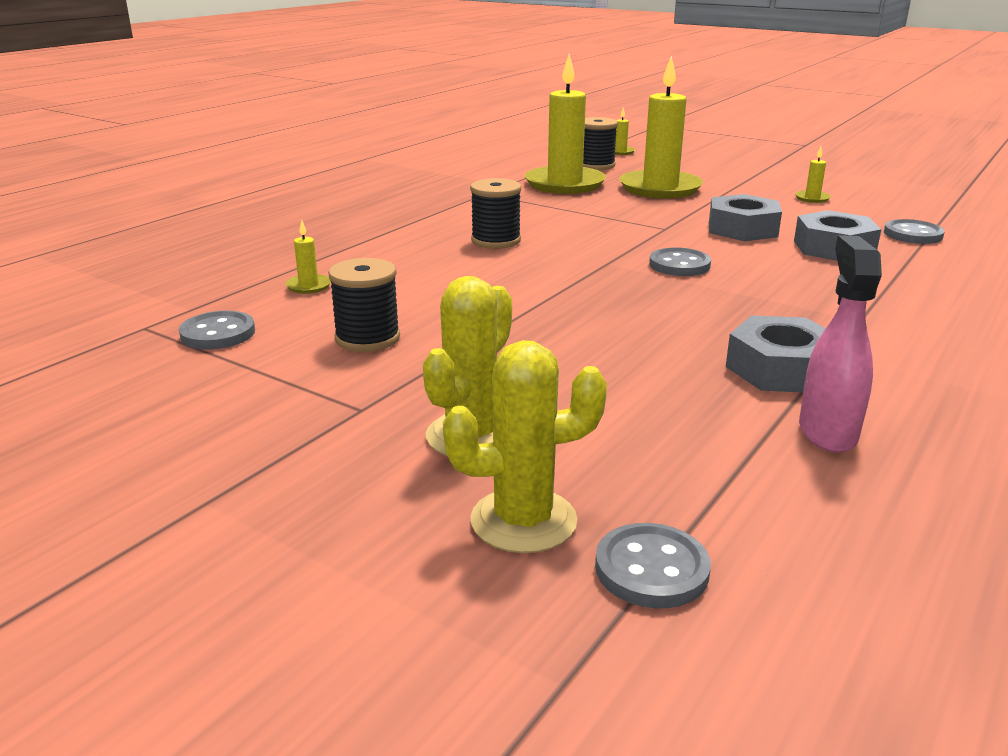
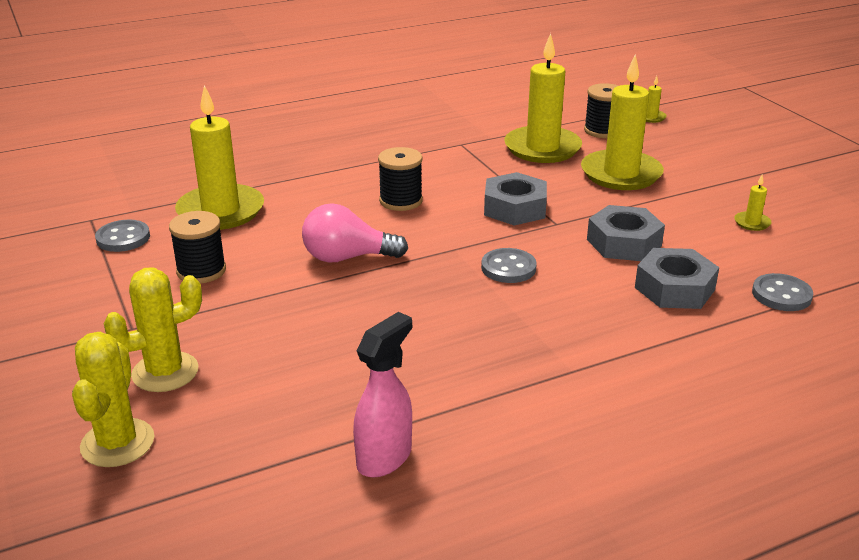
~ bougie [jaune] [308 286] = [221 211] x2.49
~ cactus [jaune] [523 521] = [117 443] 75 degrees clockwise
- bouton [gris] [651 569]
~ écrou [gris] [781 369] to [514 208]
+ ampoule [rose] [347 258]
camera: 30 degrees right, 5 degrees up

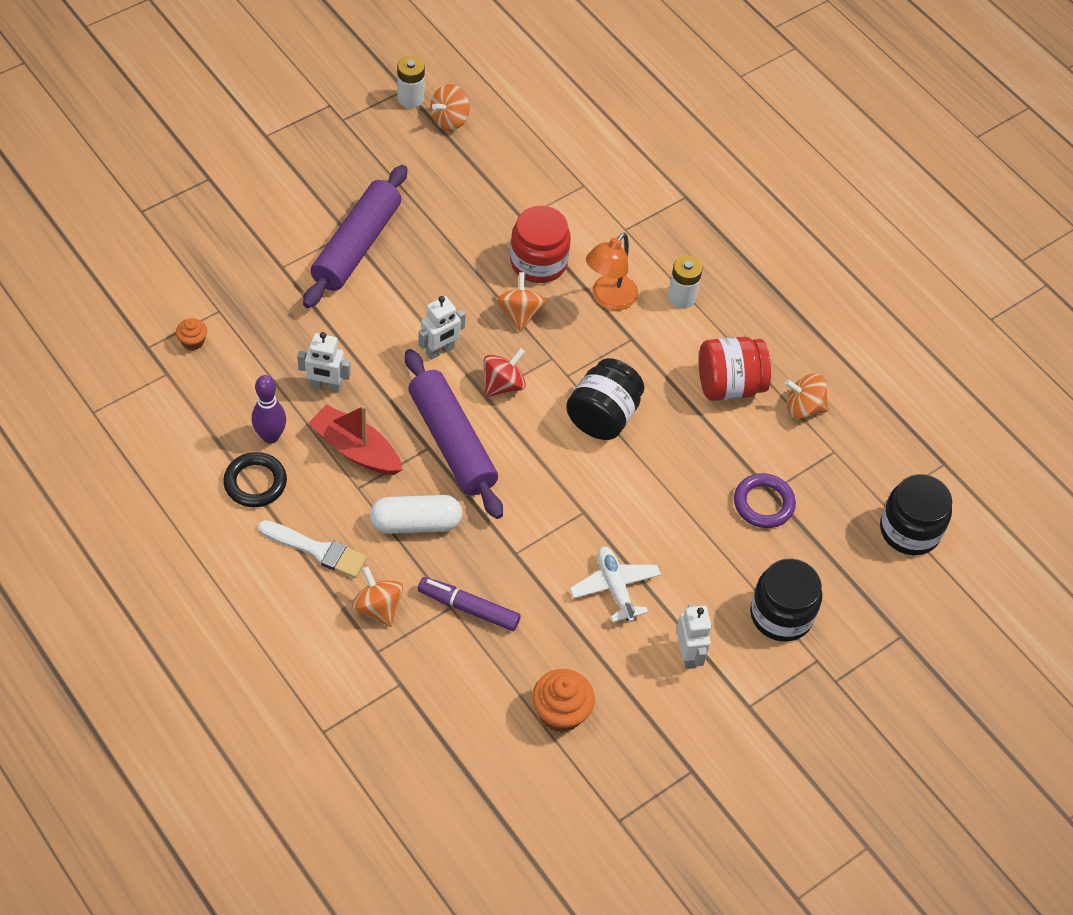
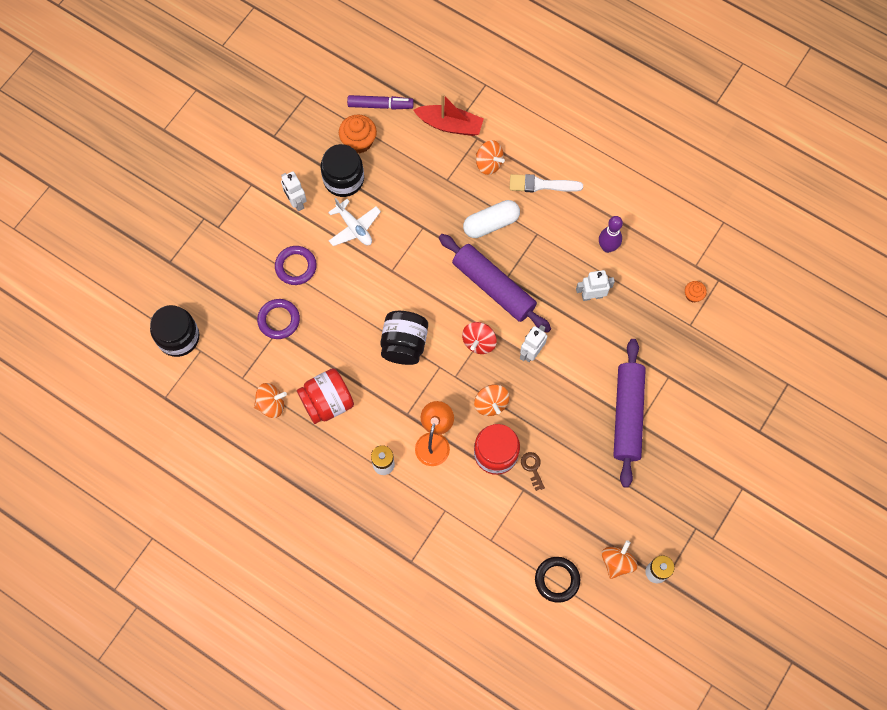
~ anneau [noir] [255 482] to [557 580]
~ bateau [rouge] [355 449] to [450 125]
~ feutre [violet] [468 608] to [380 105]
~ bocal [noir] [781 614] to [343 179]
+ anneau [violet] [296 266]
+ clé [marron] [532 468]
camera: 165 degrees right, 15 degrees up

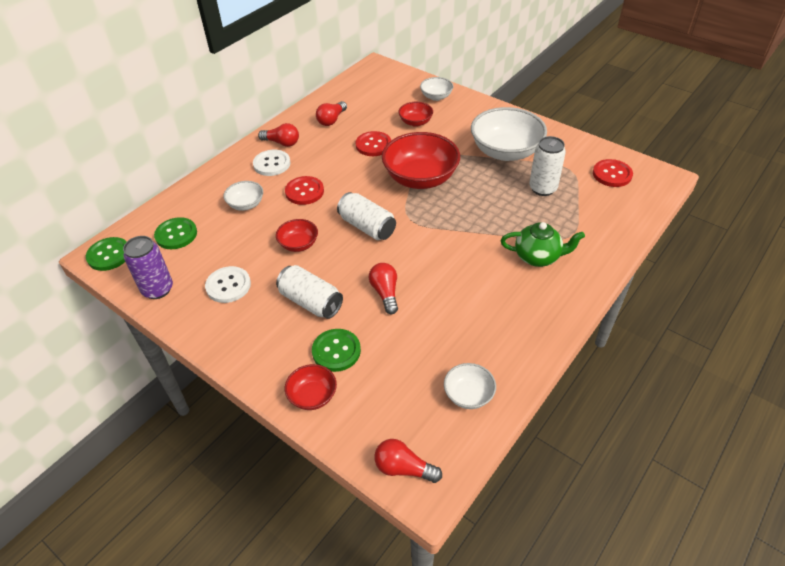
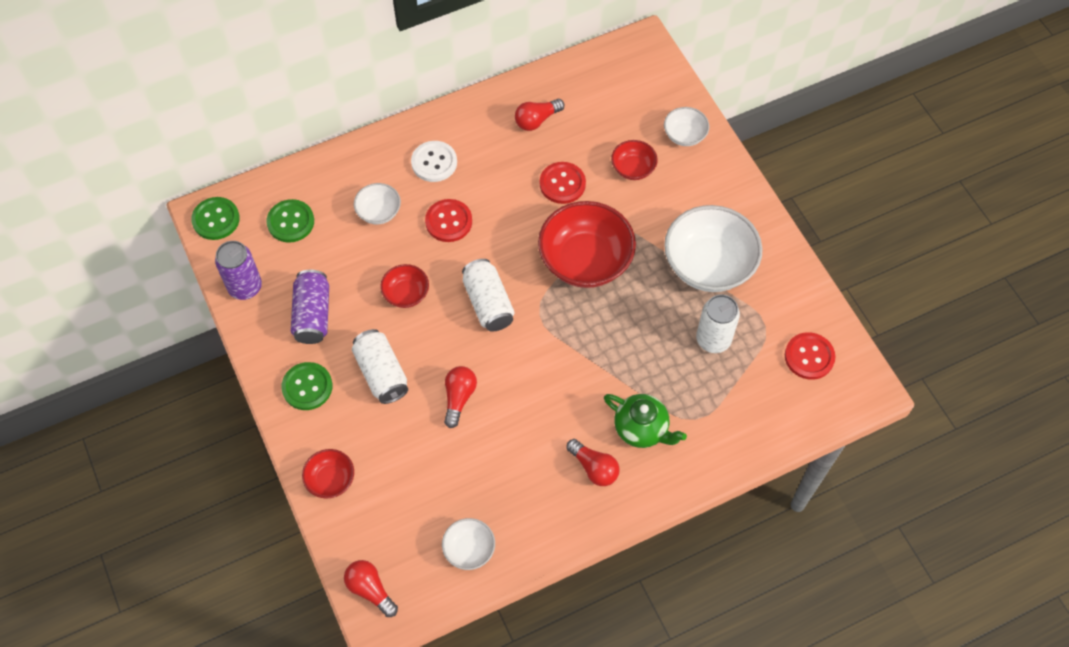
~ bouton [blanc] [228 286] to canette [violet] [313 315]
~ ampoule [rouge] [282 143] to [594 468]
~ bouton [vert] [336 351] to [307 387]
camera: 25 degrees right, 15 degrees up

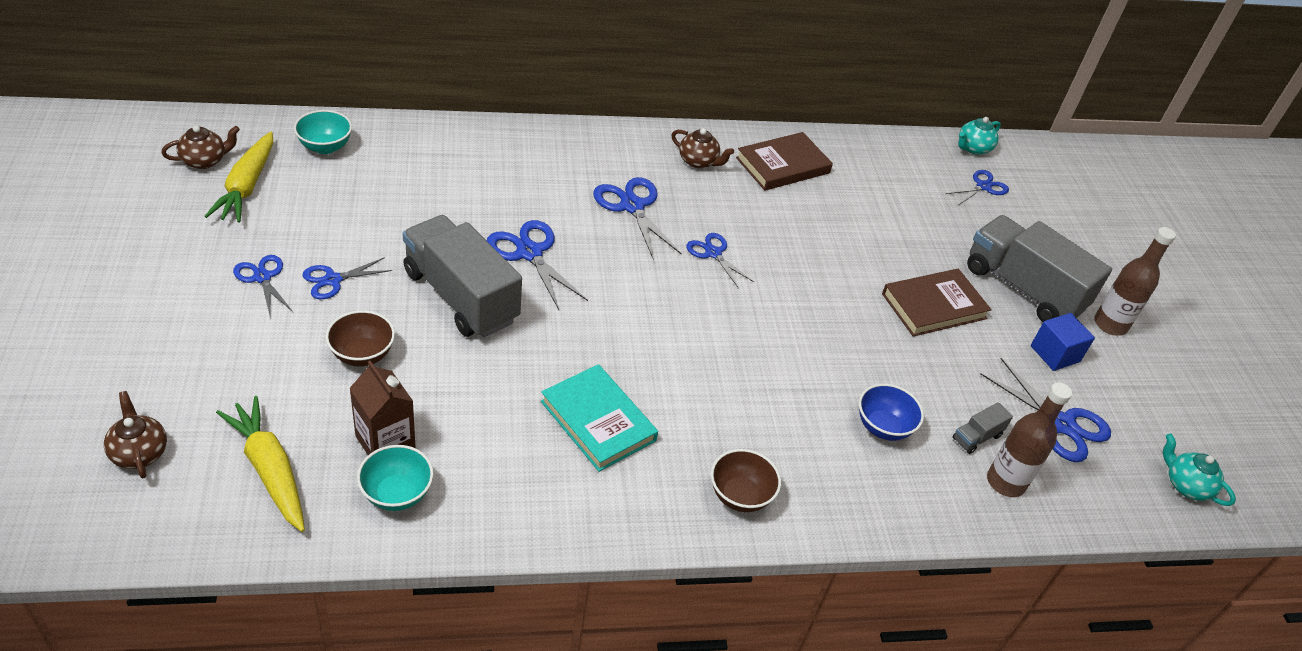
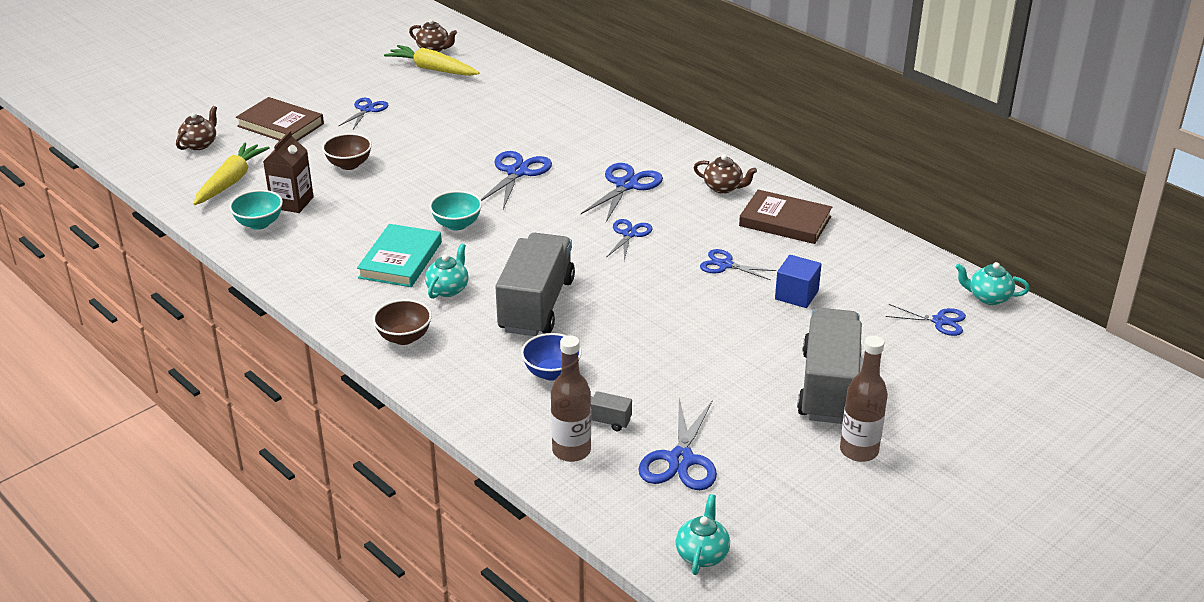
~ carotte [jaune] [247 186] = [433 69] 60 degrees clockwise
~ bol [turquoise] [325 147] to [457 224]
~ ciseaux [bleu] [333 280] to [725 265]
~ camion [gris] [461 296] to [536 305]
~ théière [marron] [698 162] = [723 188] 60 degrees counterclockwise
~ livre [marron] [934 306] to [280 125]
~ cube [bleu] [1055 354] to [796 295]
+ théière [turquoise] [448 289]
camera: 60 degrees right, 10 degrees down

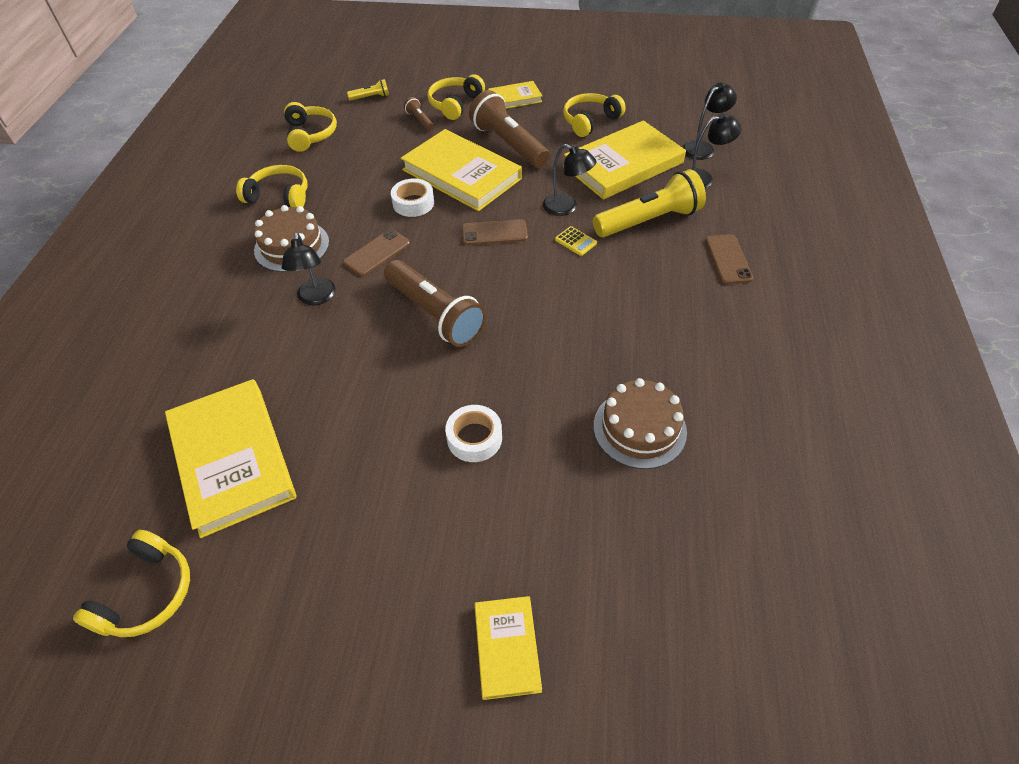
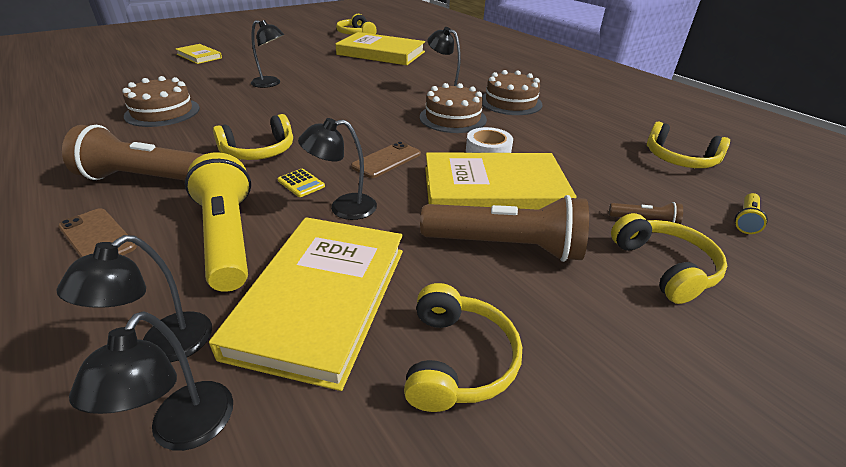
~ casque audio [jaune] [279 196] to [259 151]
~ téléphone [marron] [377 253] to gâteau [marron] [453 118]
~ lampe de poche [marron] [435 314] to [149 179]
~ ruban adhésif [blanc] [474 438] to lampe [noir] [271 84]
- livre [jaune] [515 98]
~ calculatrice [jaune] [575 241] = [301 183] 135 degrees counterclockwise
~ lampe de poche [jaune] [649 220] = [228 237] 135 degrees clockwise
camera: 135 degrees right, 15 degrees down

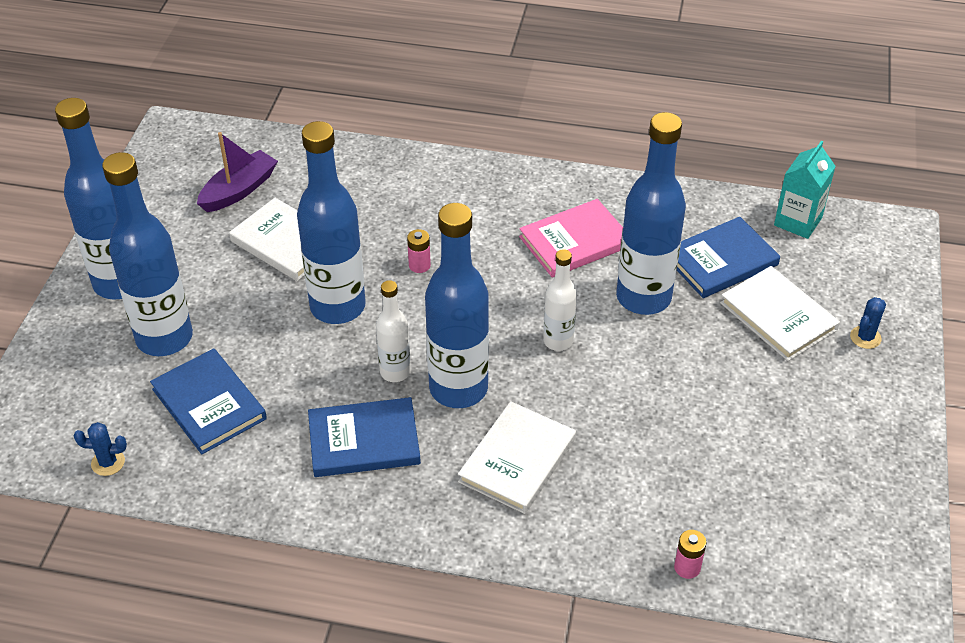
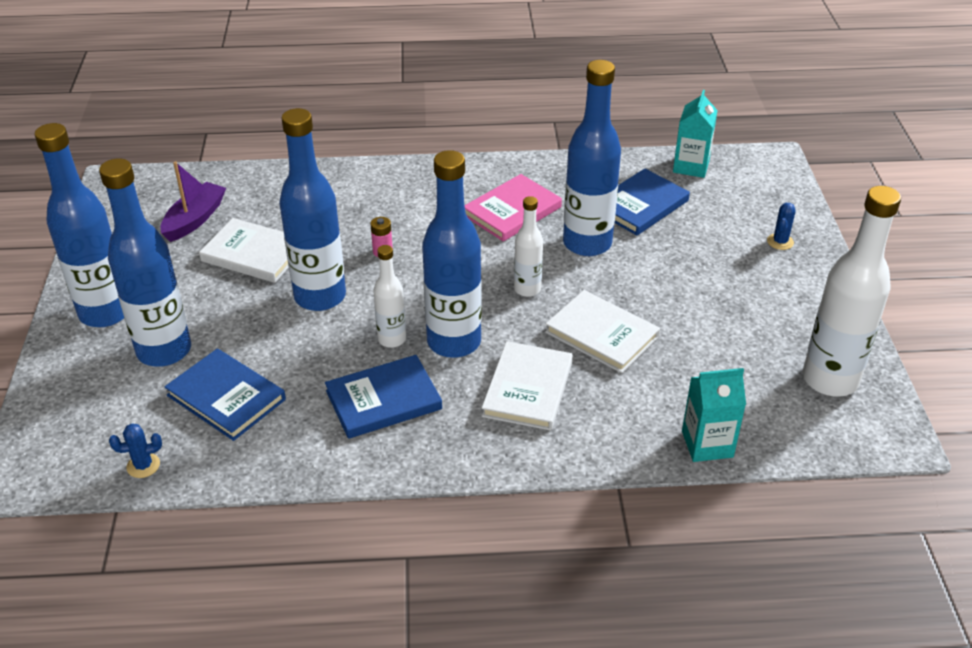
~ pile [rose] [687 567] to brique de lait [turquoise] [707 444]
~ livre [blanc] [778 316] to [601 335]
+ bouteille [blanc] [830 380]
camera: 15 degrees left, 5 degrees down

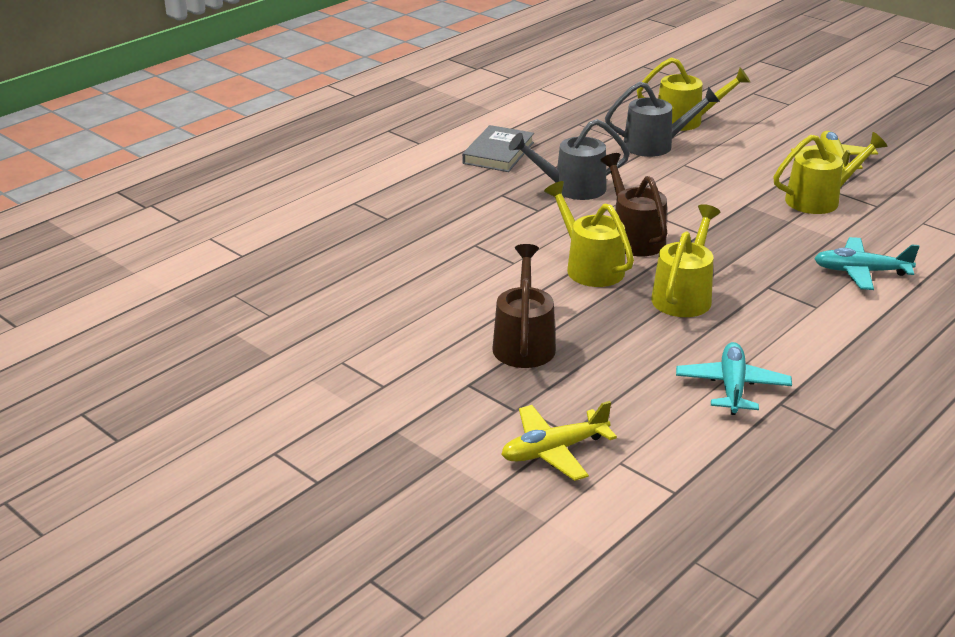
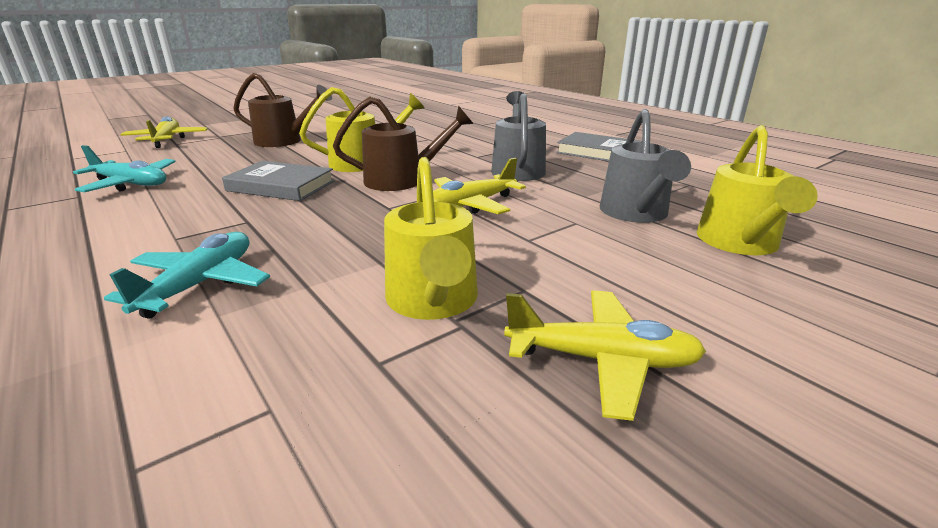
~ arrosoir [jaune] [684 295] to livre [gris] [281 186]
+ avion [jaune] [471 205]
camera: 100 degrees right, 5 degrees down

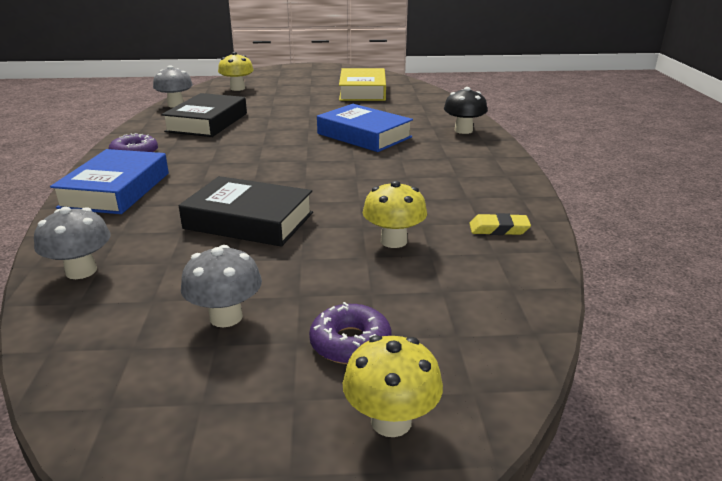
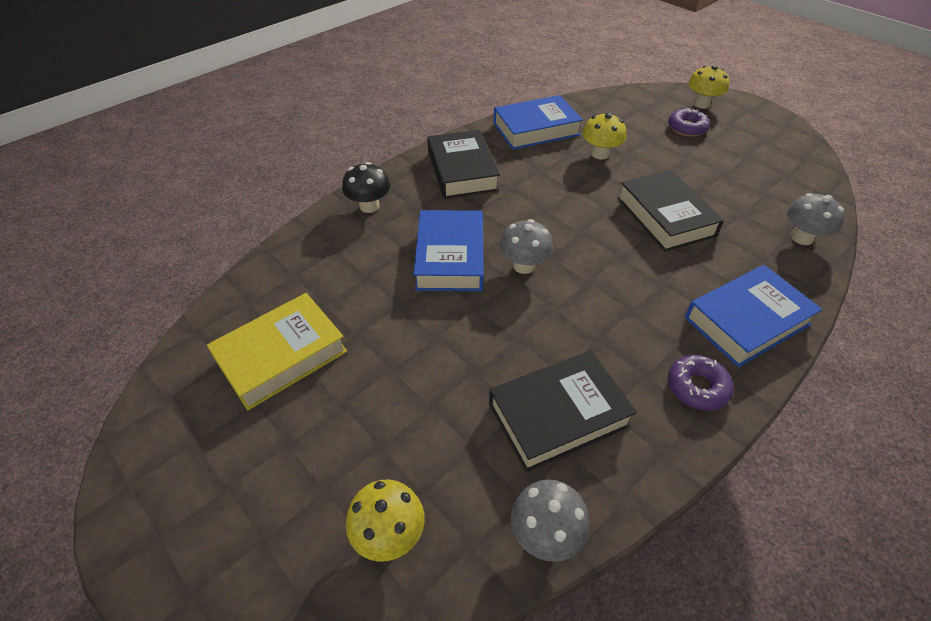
~ champignon [gris] [226 317] to [524 266]
~ gomme [jaune] [499 229] to livre [bleu] [536 129]
+ livre [noir] [462 171]
camera: 130 degrees left, 20 degrees up

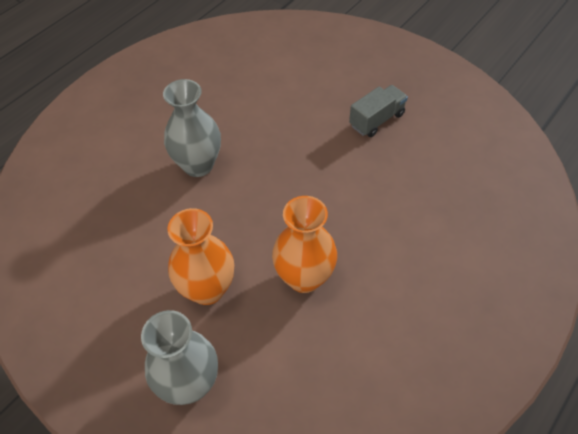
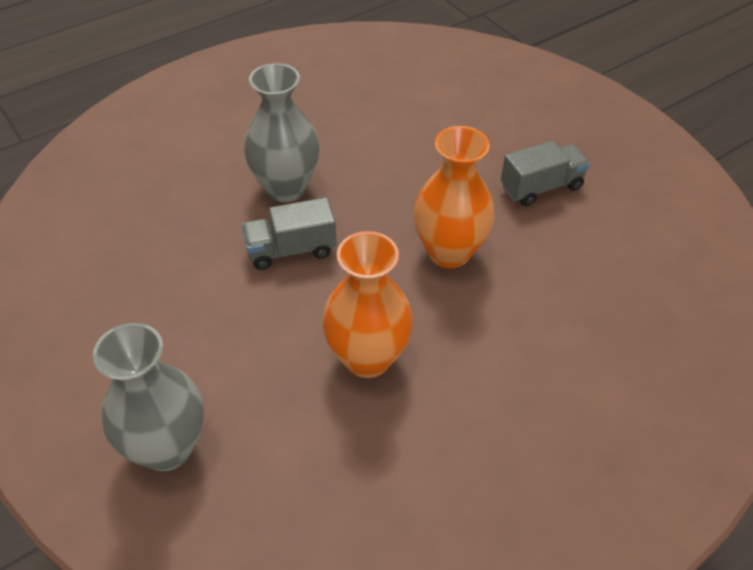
~ vase [orange] [207 289] to [449 252]
+ camion [gris] [291 250]
camera: 15 degrees right, 5 degrees down

